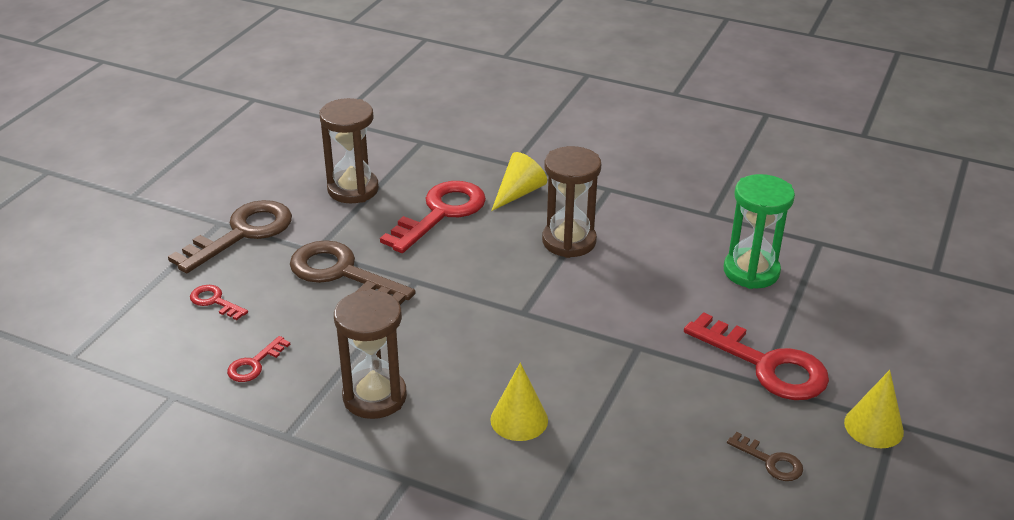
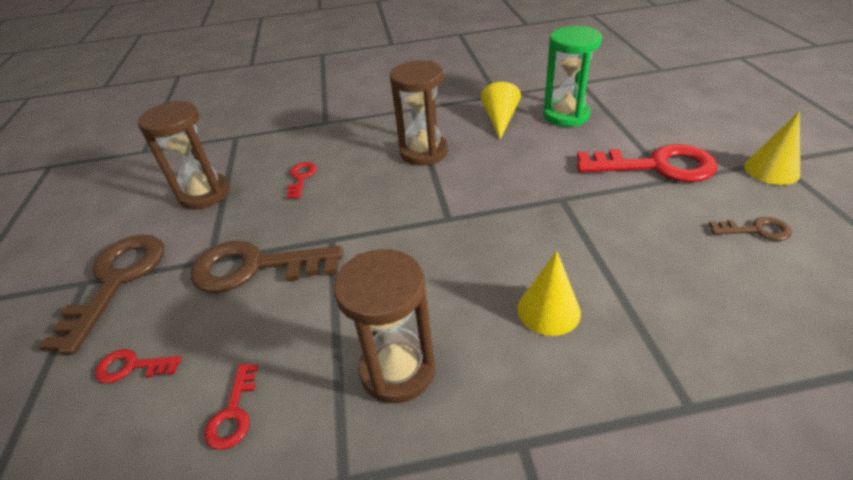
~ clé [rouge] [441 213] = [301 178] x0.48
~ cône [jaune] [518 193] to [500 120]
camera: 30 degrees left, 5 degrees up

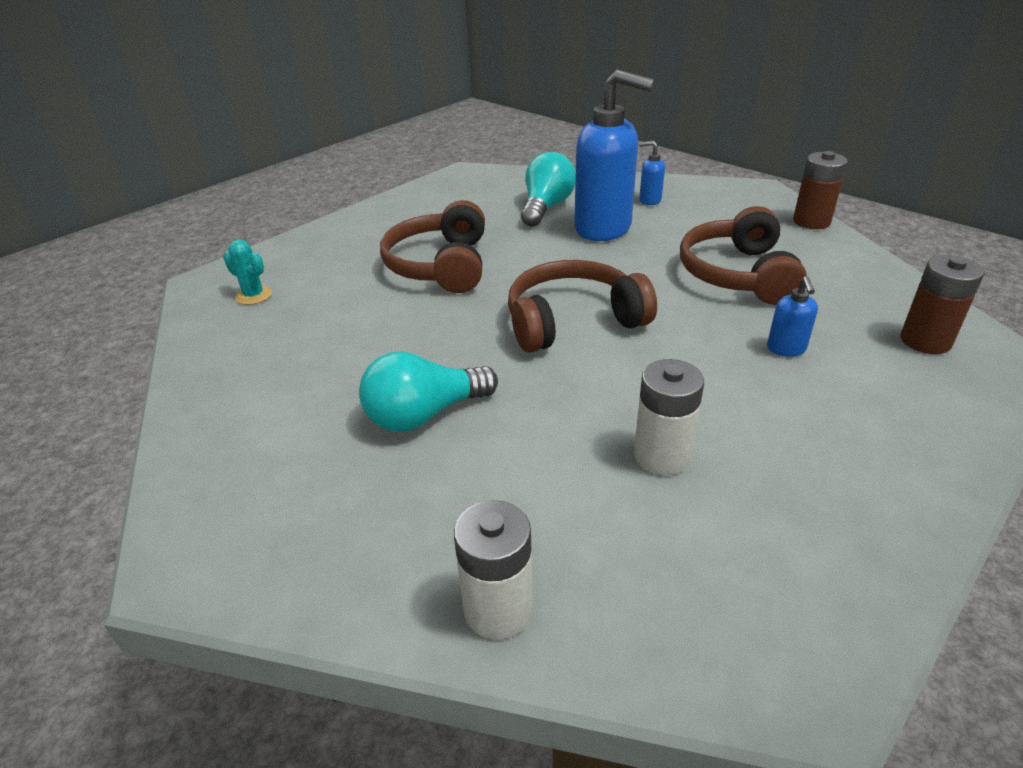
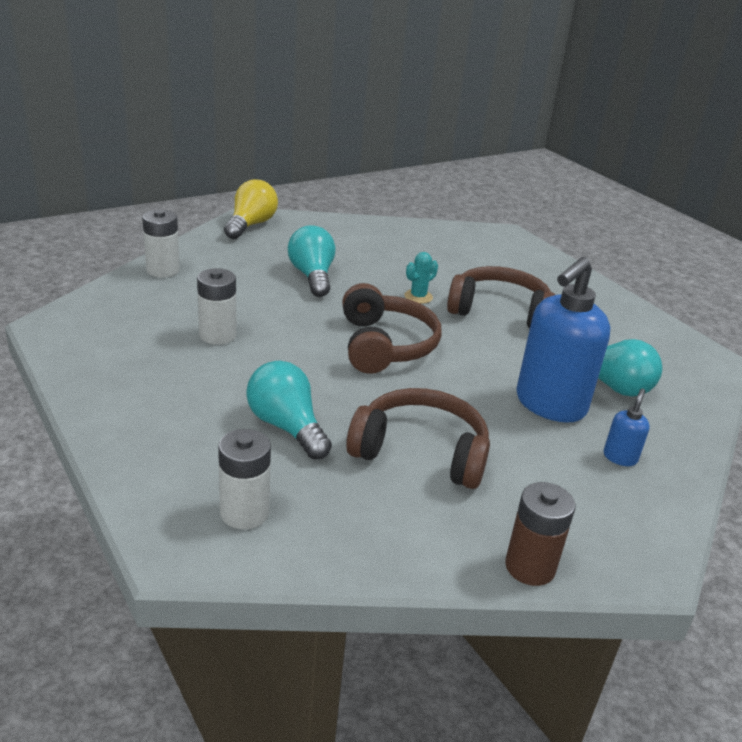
~ cactus [turquoise] [253 295] to [418 297]
~ distributeur de savon [bleu] [786 349] to ampoule [turquoise] [287 427]
~ pile [marron] [925 341] to pile [blanc] [244 512]
+ ampoule [jaune] [250 225]
camera: 100 degrees right, 5 degrees down

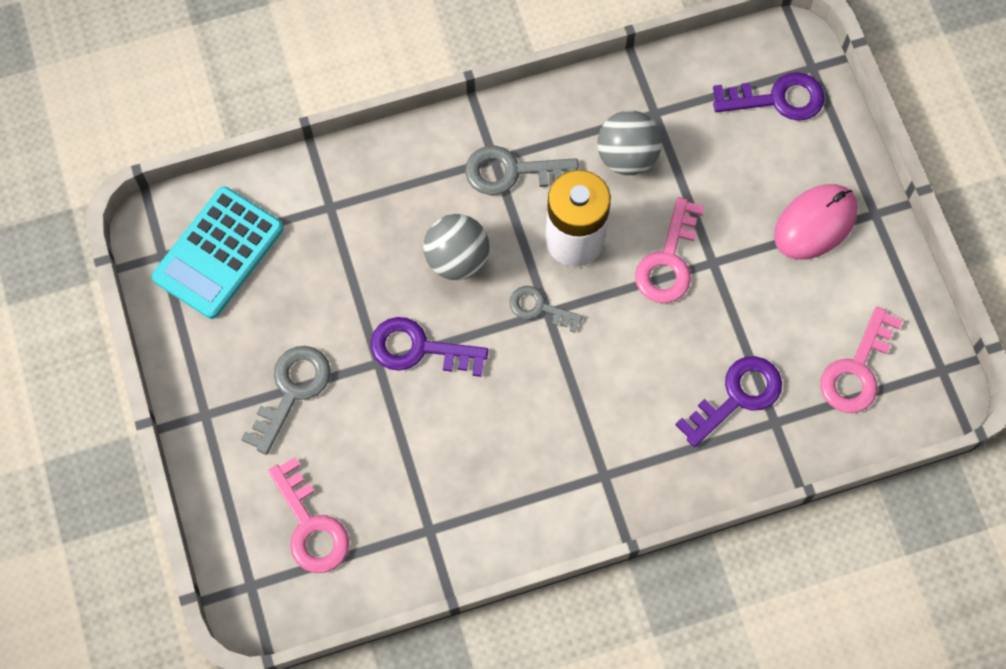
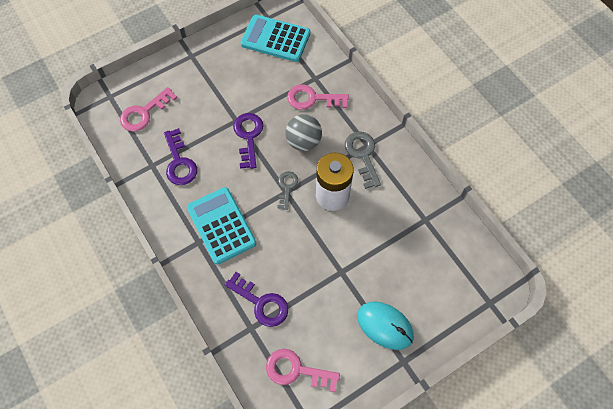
- clé [gris] [292 391]
- balle [gris] [627 156]
~ clé [rose] [668 261] to [312 99]
~ clé [violet] [777 99] to [179 162]
~ souris [rose] [815 223] to souris [turquoise] [385 326]
+ calculatrice [turquoise] [221 225]
camera: 75 degrees right, 5 degrees down

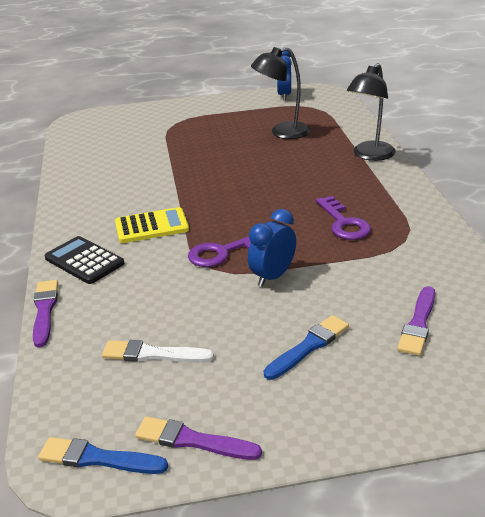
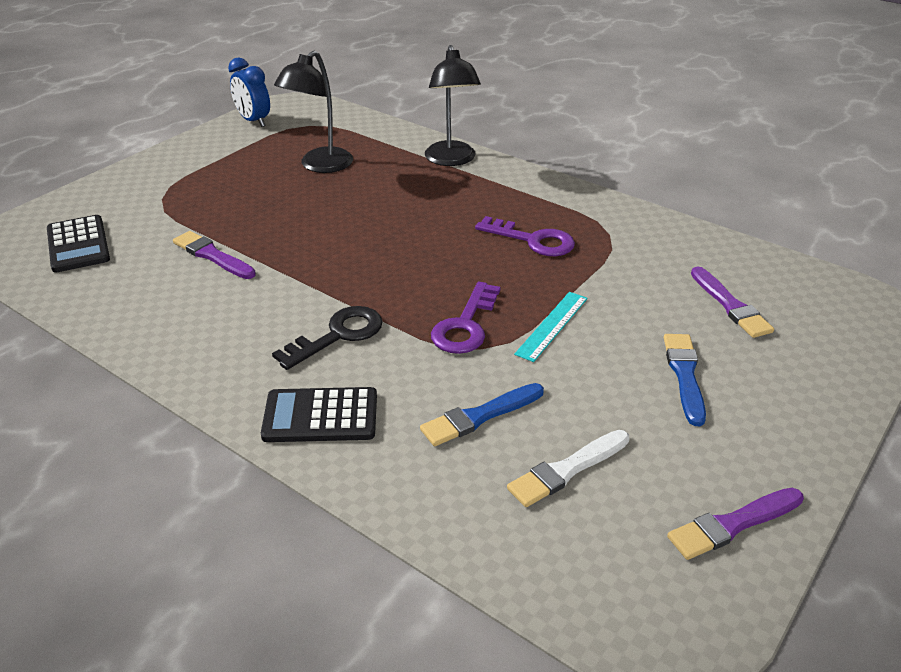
~ pinceau [violet] [45 310] to [212 256]
~ pinceau [bleu] [98 458] to [479 416]
~ calculatrice [jaune] [151 226] to clé [noir] [338 335]
~ réveil [bleu] [273 276] to règle [turquoise] [552 325]
+ calculatrice [noir] [78 245]
camera: 45 degrees left, 5 degrees up

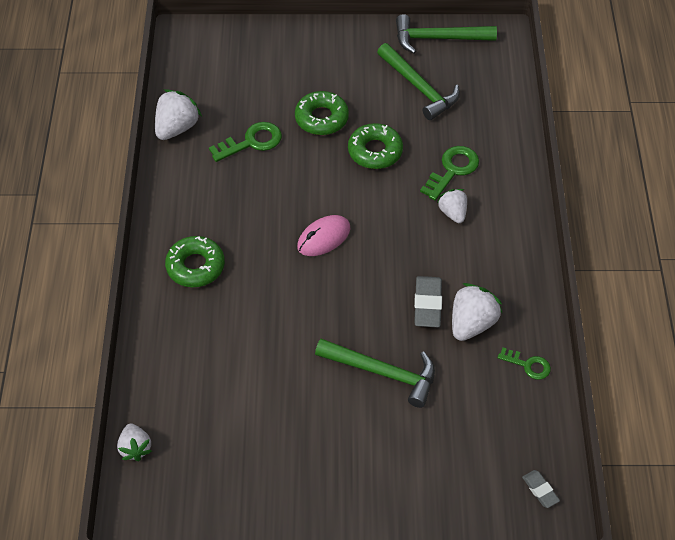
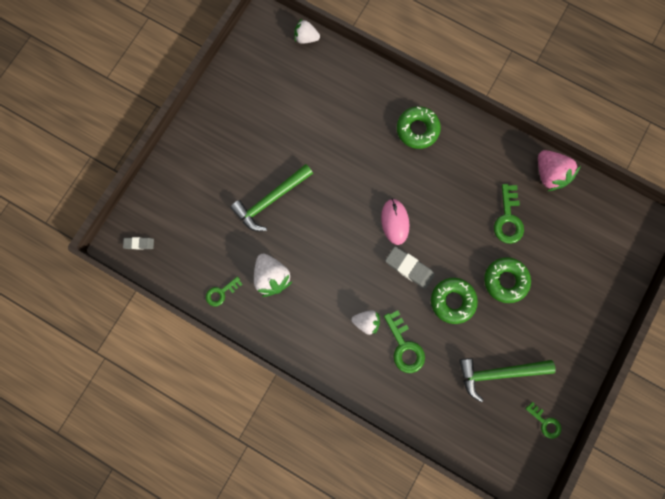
~ fraise [blanc] [177 128] to fraise [rose] [549 174]
~ marteau [vert] [438 38] to clé [vert] [545 422]
~ gomme [gris] [427 304] to [409 268]
camera: 120 degrees right, 25 degrees up

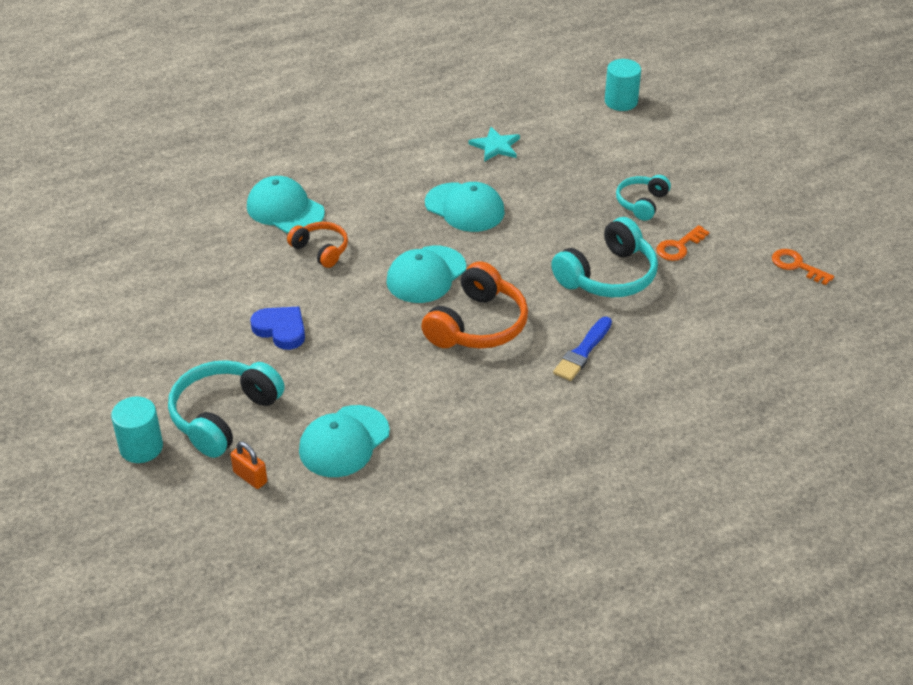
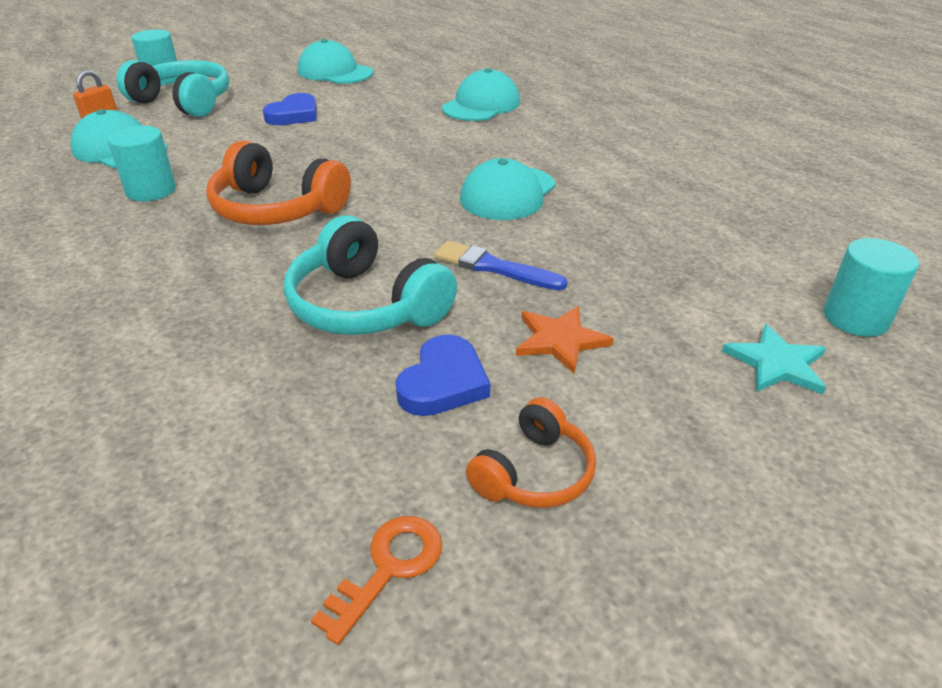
~ casque audio [orange] [321 250] to [534 473]
~ casquette [turquoise] [426 275] to [335 72]
~ étoile [turquoise] [495 146] to [776 363]
~ pinceau [bleu] [582 352] to [494 267]
~ casque audio [turquoise] [641 203] to étoile [orange] [560 340]
~ clé [orange] [679 247] to cœur [bleu] [443 382]
+ cylindre [turquoise] [151 190]
camera: 85 degrees right, 5 degrees down

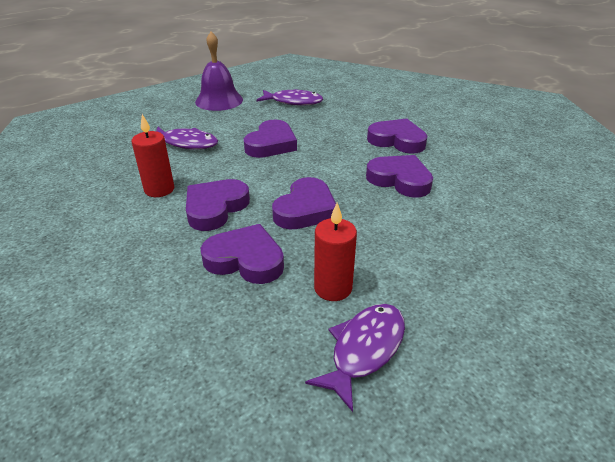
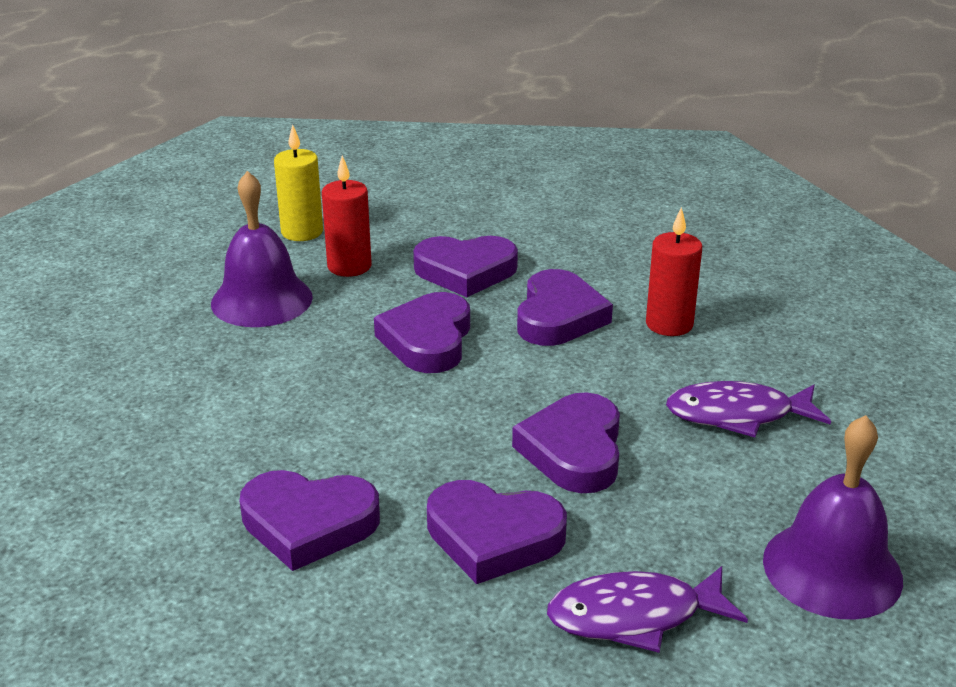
~ poisson [violet] [364 350] to bougie [jaune] [302 232]
~ cœur [violet] [400 180] to [493 537]
+ cloche [violet] [261 300]
camera: 160 degrees right, 5 degrees down

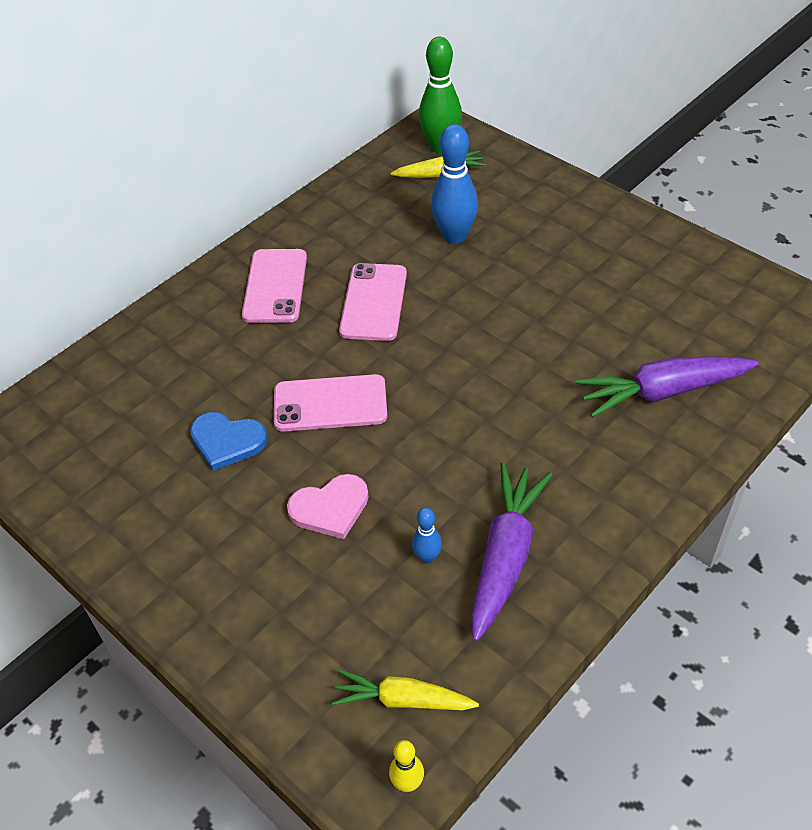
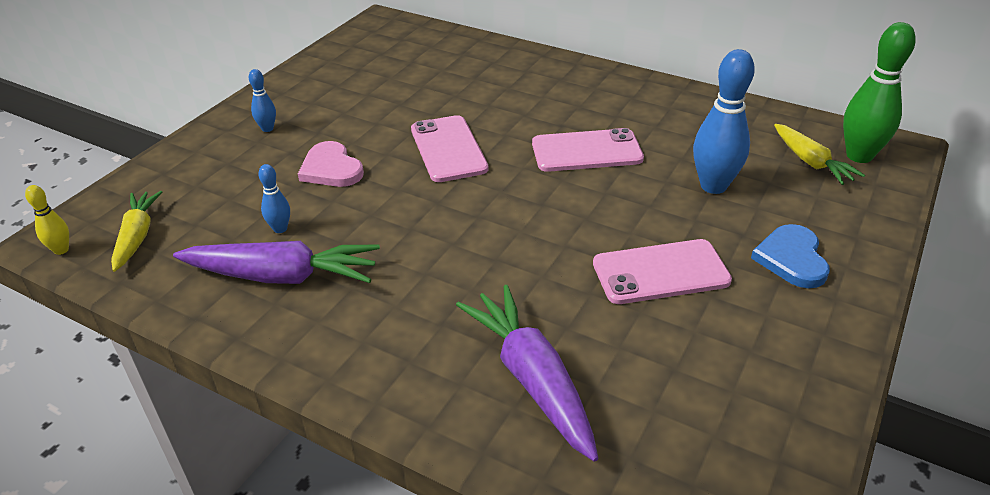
~ cœur [bleu] [227 441] to [791 259]
~ téléphone [rose] [275 286] to [660 272]
+ quille [bleu] [267 129]
camera: 75 degrees right, 10 degrees down

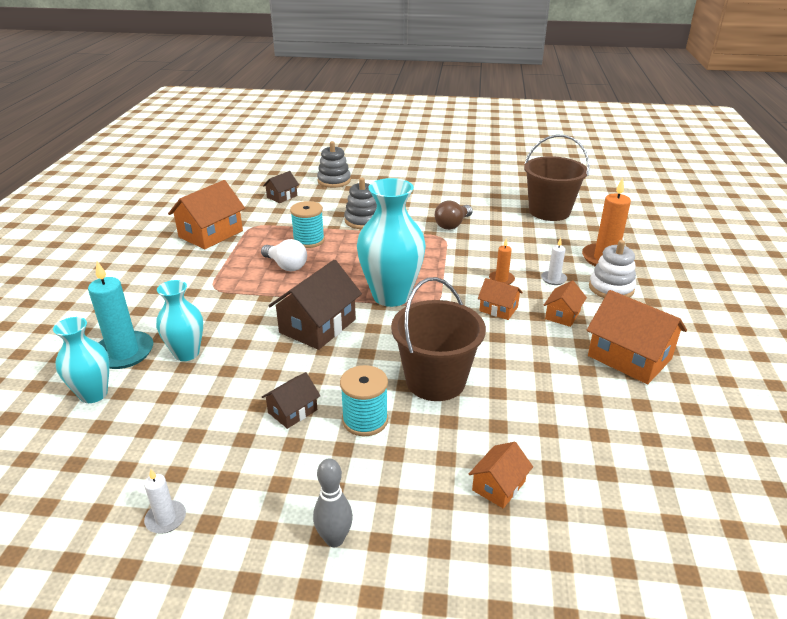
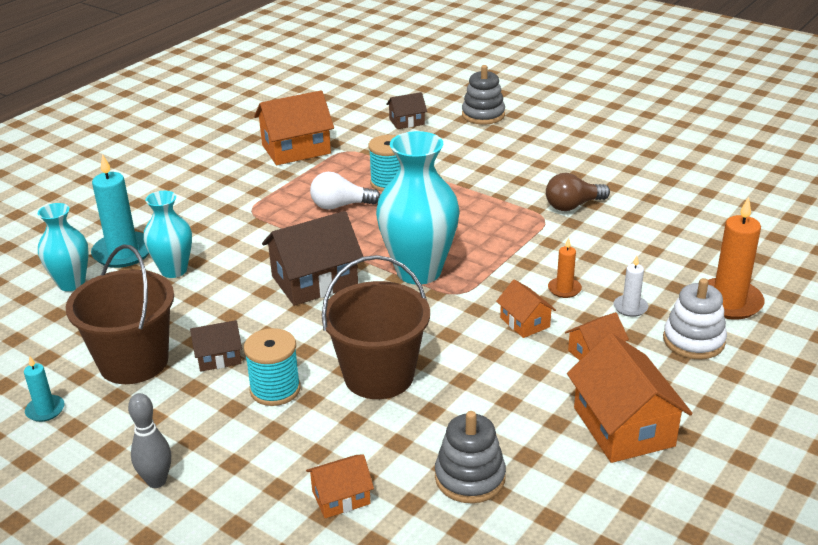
~ bougie [blanc] [166 519] to bougie [turquoise] [45 410]
~ ampoule [blanc] [286 266] = [340 206] 105 degrees clockwise
~ jouet à empiler [gris] [363 221] to [470 477]
~ seau [marron] [549 211] to [133 362]
camera: 30 degrees right, 0 degrees up

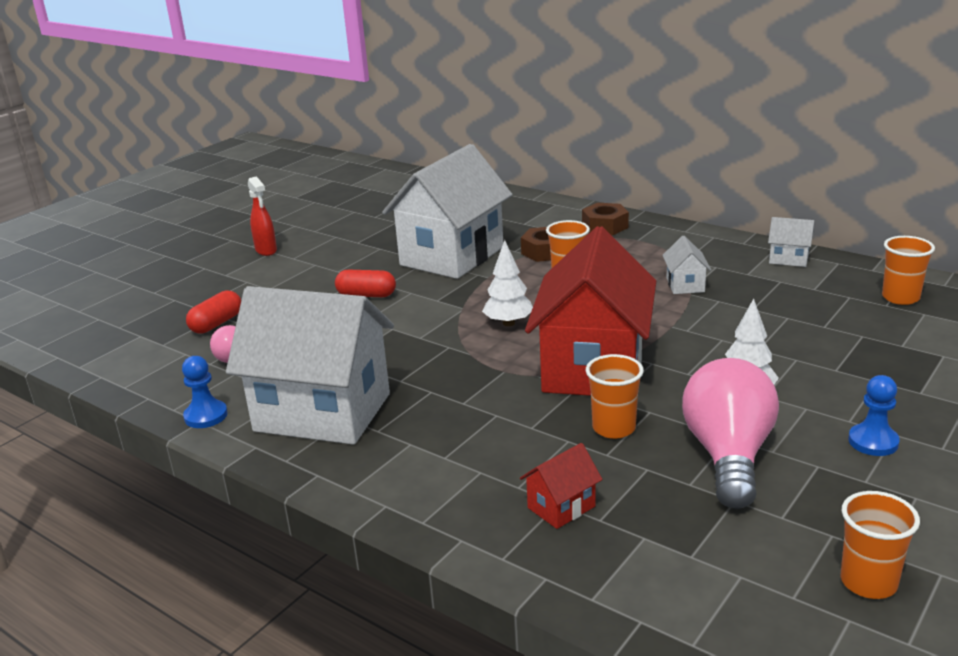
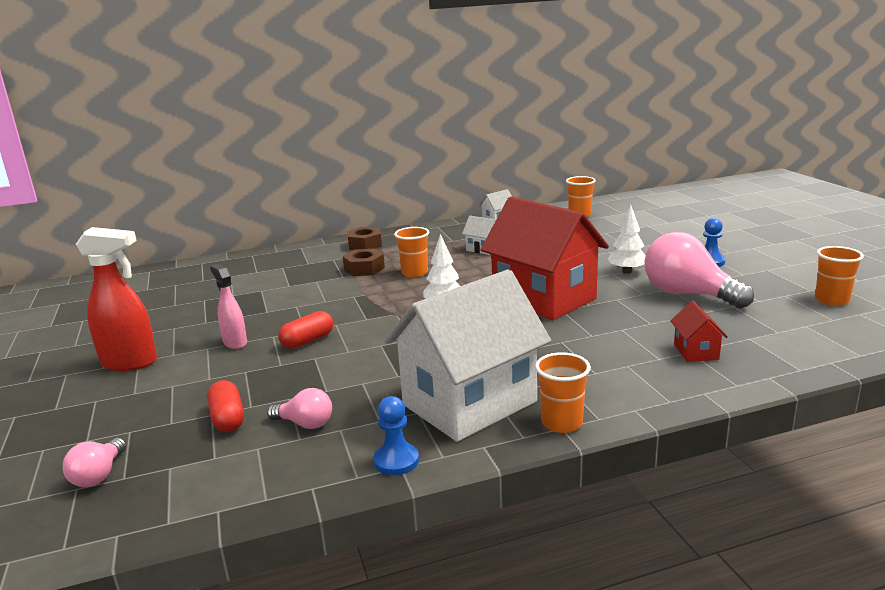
~ vaporisateur [rouge] [266 251] = [130 362] x1.65
- maison [blanc] [452 256]
~ gobelet [orange] [614 428] to [562 423]
+ ampoule [rose] [99 475]
+ vaporisateur [rose] [235 343]
camera: 55 degrees left, 5 degrees down

